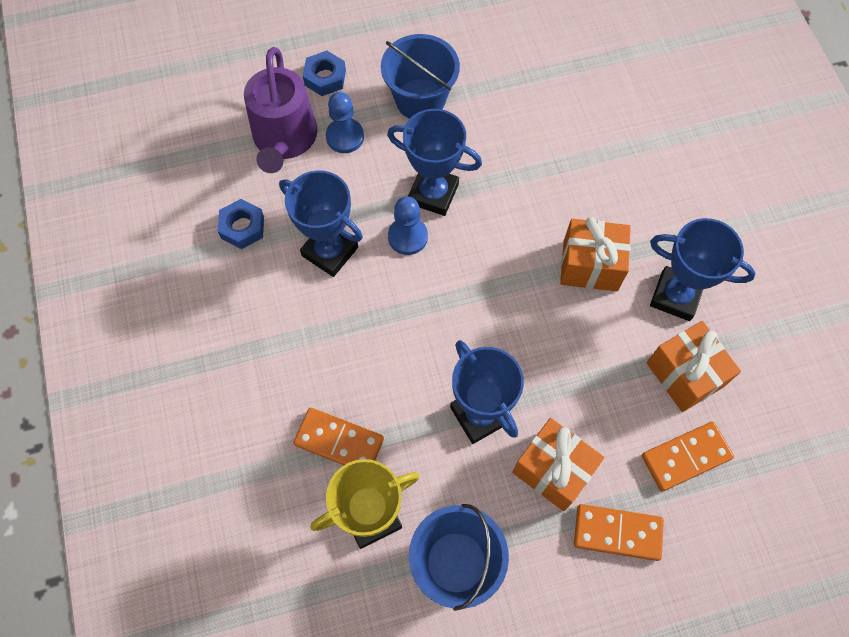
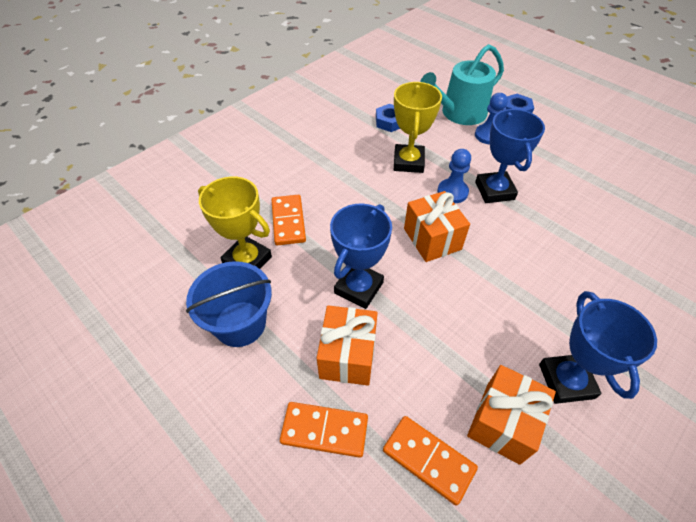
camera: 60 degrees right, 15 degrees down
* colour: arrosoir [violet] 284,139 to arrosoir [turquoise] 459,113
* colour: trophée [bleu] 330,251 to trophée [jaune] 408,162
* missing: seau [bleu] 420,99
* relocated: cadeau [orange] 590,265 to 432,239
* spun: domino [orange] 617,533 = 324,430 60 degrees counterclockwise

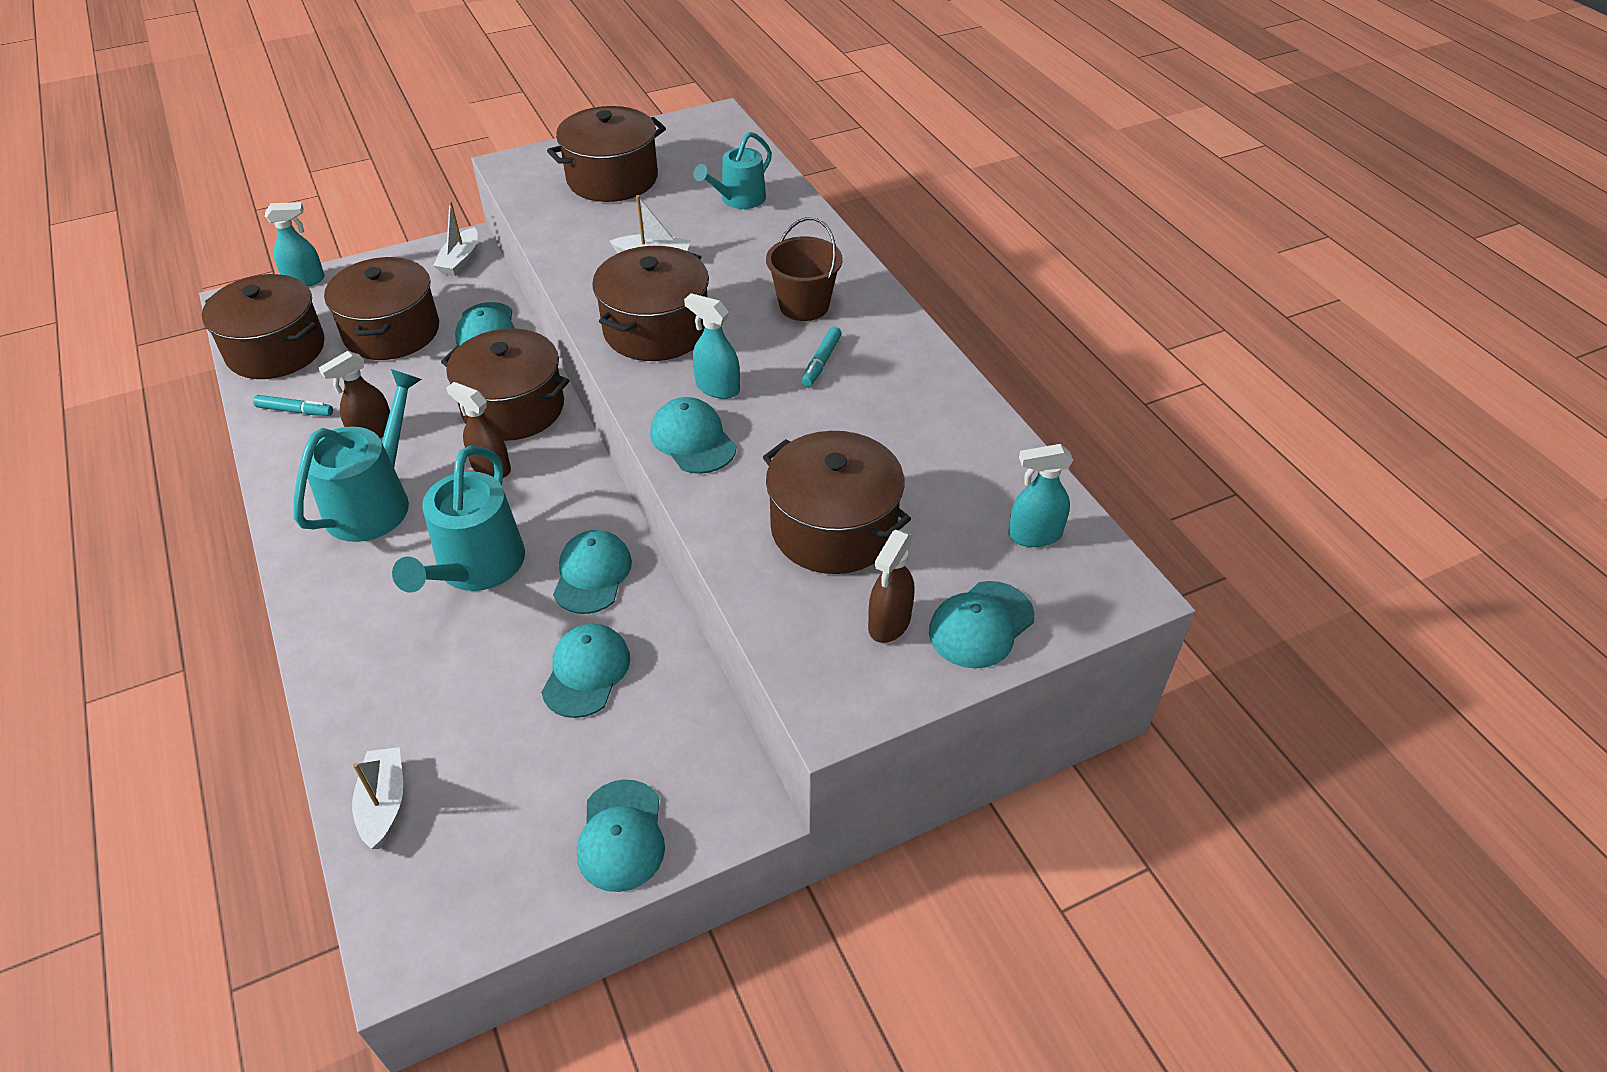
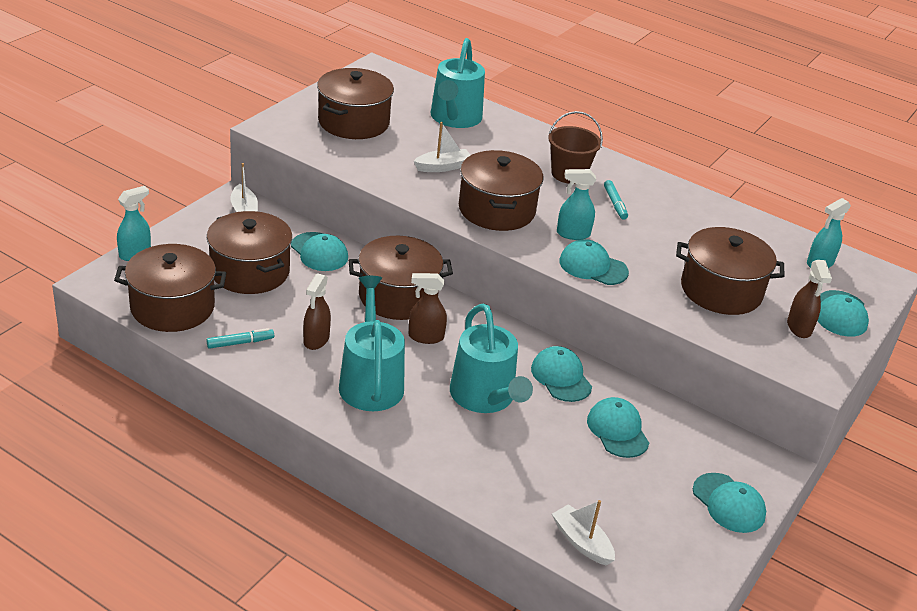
camera: 35 degrees left, 10 degrees down
* size: arrosoir [turquoise] 739,199 = 454,118 x1.58

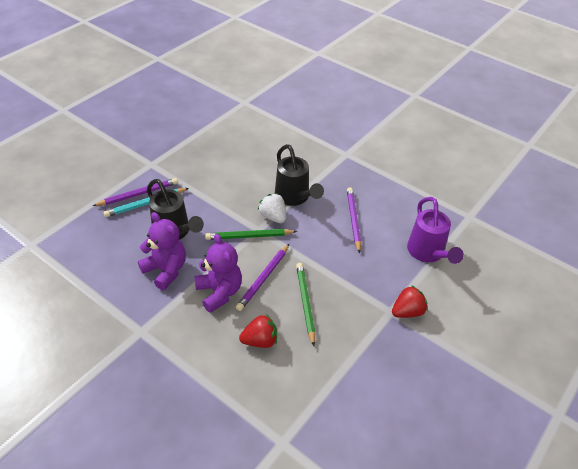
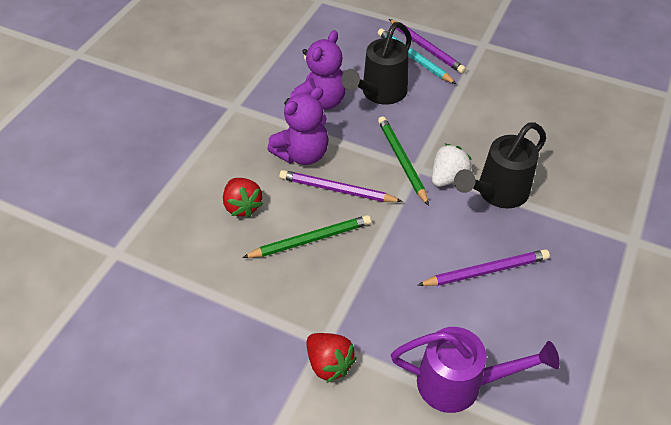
camera: 80 degrees right, 5 degrees up
* spun: arrosoir [violet] 427,253 = 459,383 150 degrees counterclockwise

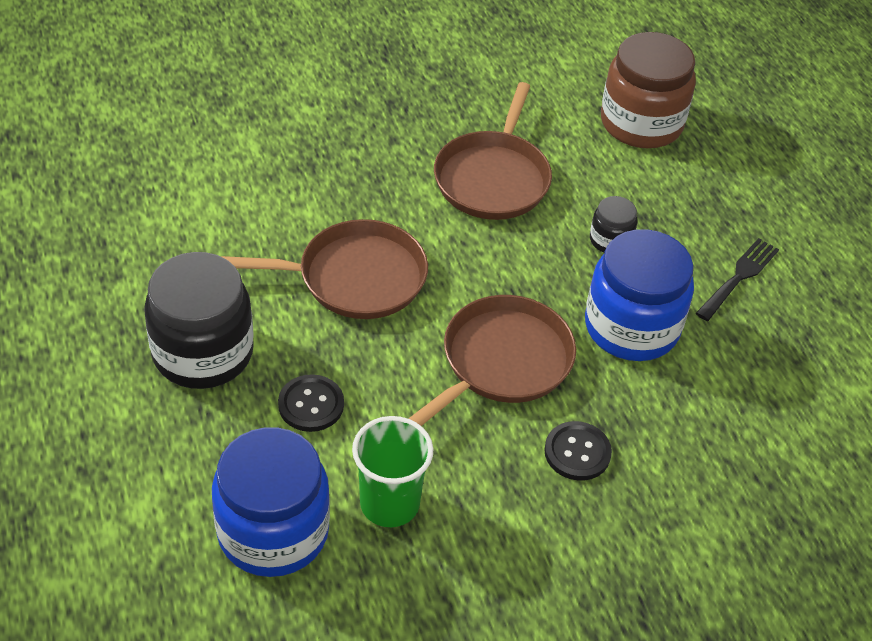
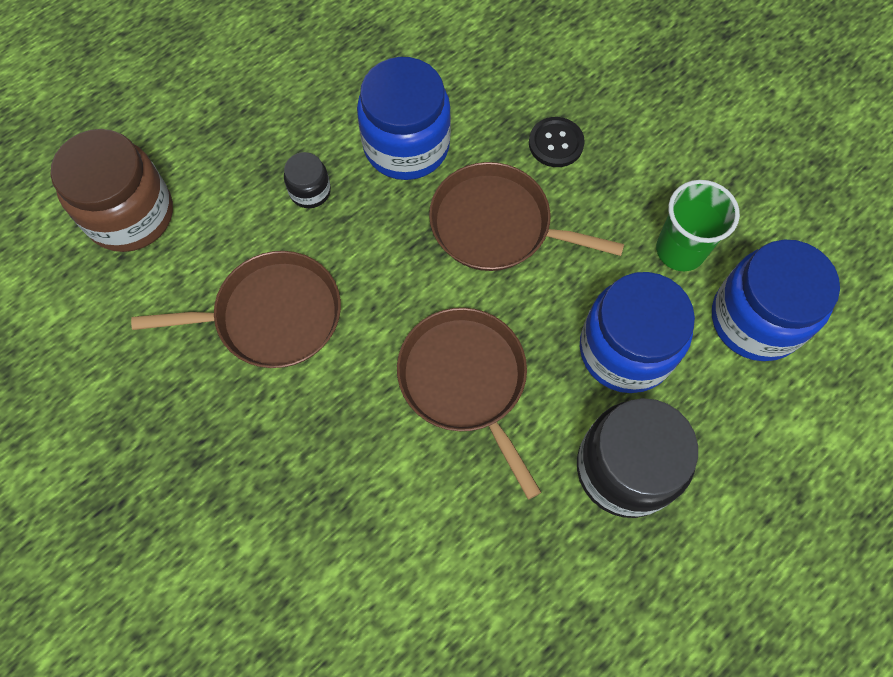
camera: 110 degrees left, 20 degrees up
* exchanged: bouton [noir] 311,405 to bocal [bleu] 625,350
* missing: fourchette [noir] 739,277

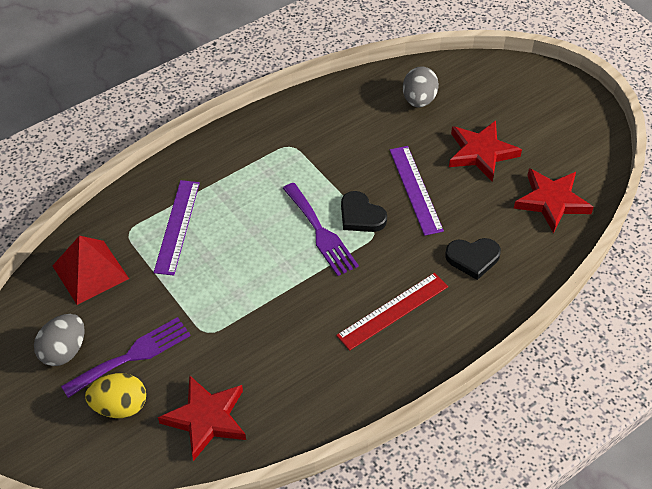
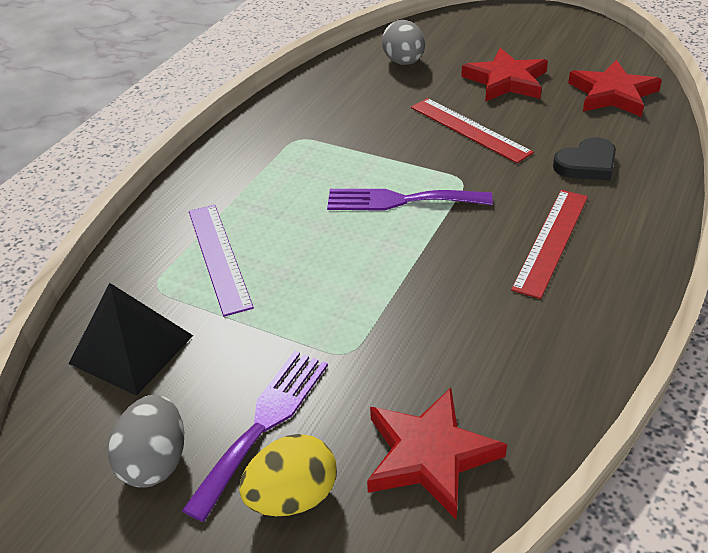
camera: 25 degrees left, 10 degrees down
* colour: pyramide [rouge] 90,272 to pyramide [noir] 131,349
* spun: fourchette [violet] 320,232 = 401,200 150 degrees clockwise
* missing: cœur [noir] 361,216
* colour: règle [violet] 415,189 to règle [rouge] 469,129

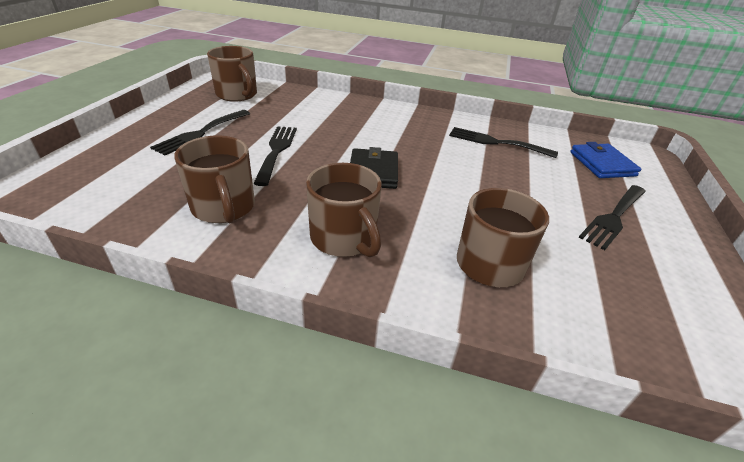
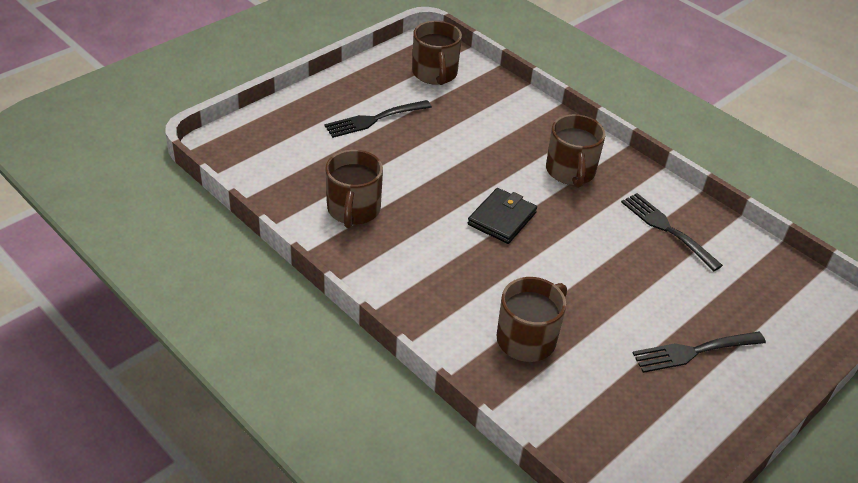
camera: 30 degrees right, 5 degrees up
* missing: fourchette [noir] 276,151
* relocated: tasse [marron] 344,239 to 570,172
* missing: portefeuille [bleu] 602,164

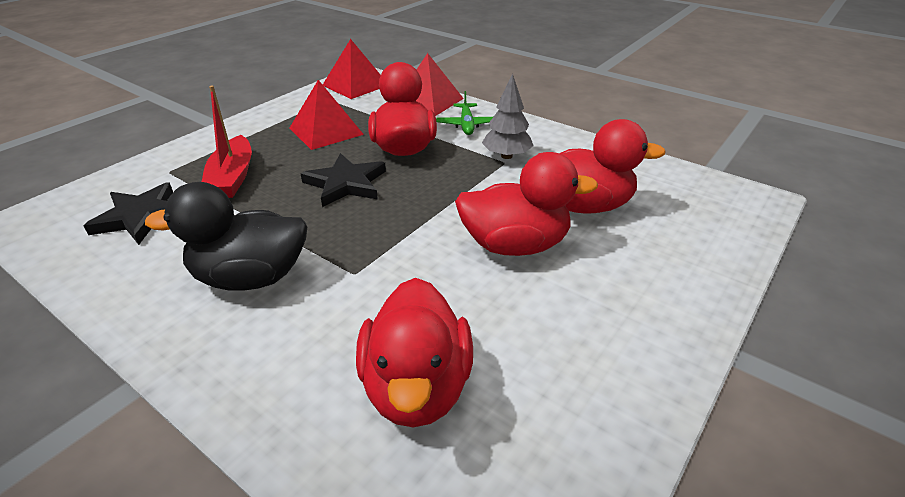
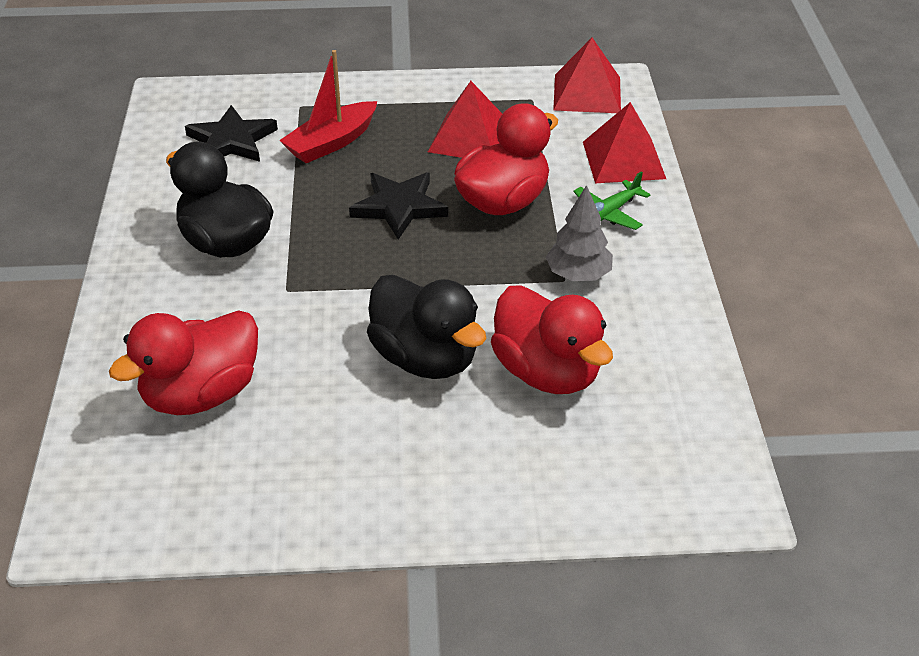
camera: 50 degrees right, 5 degrees up
* colour: canard [rouge] 515,245 to canard [noir] 425,358

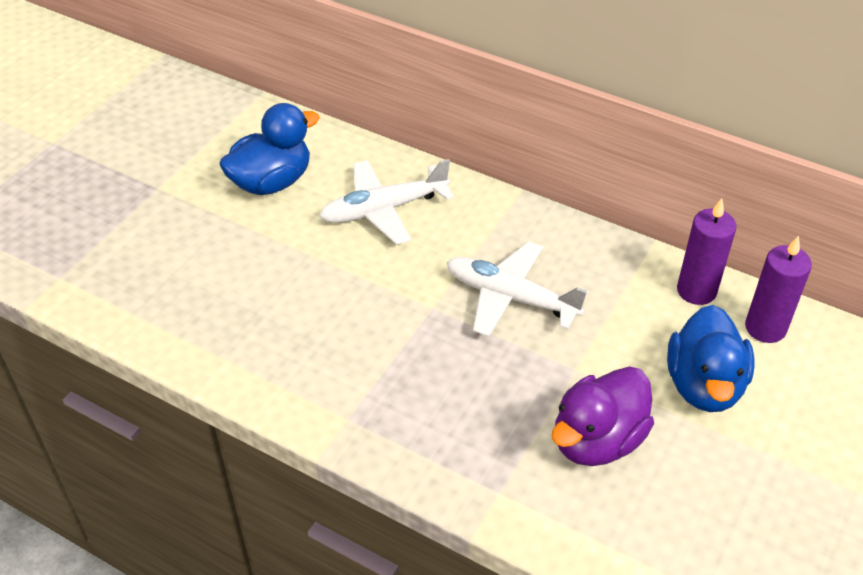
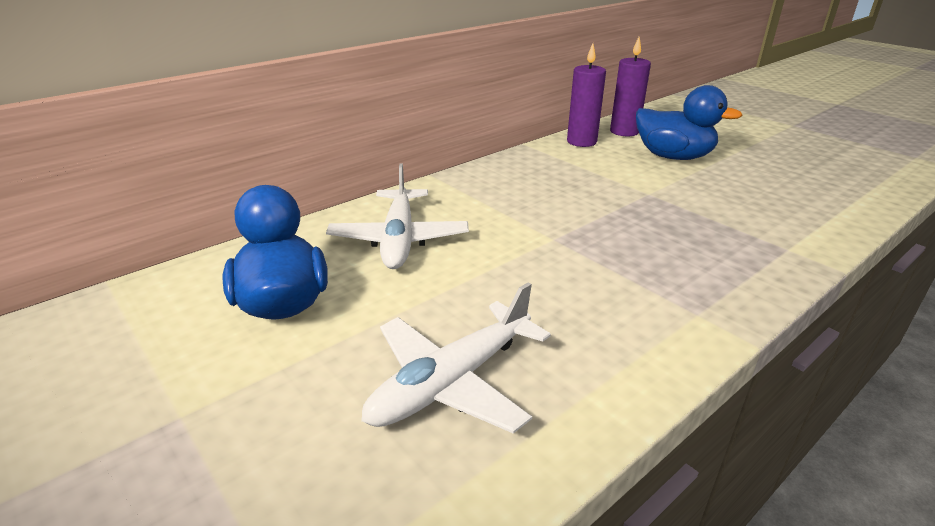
camera: 70 degrees left, 15 degrees down
* relocated: avion [blanc] 511,297 to 452,381
* missing: canard [violet] 597,440

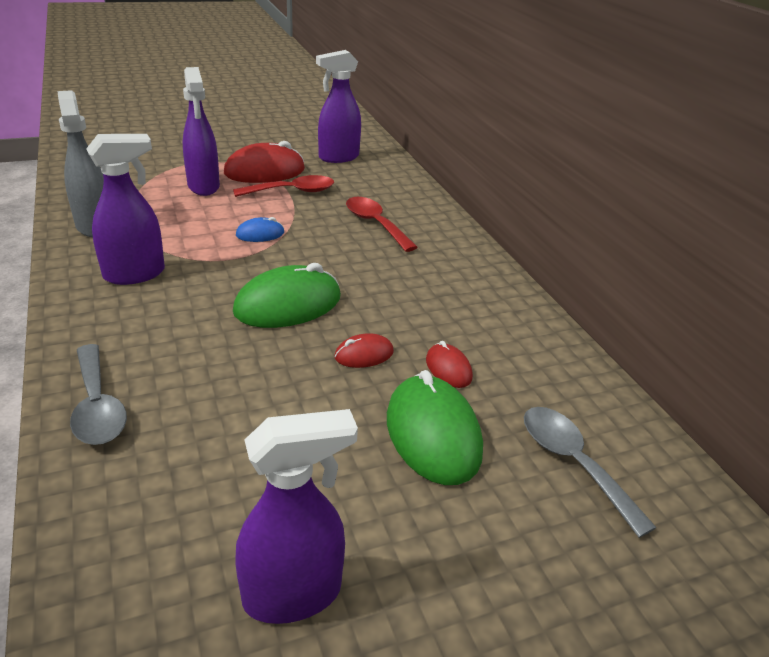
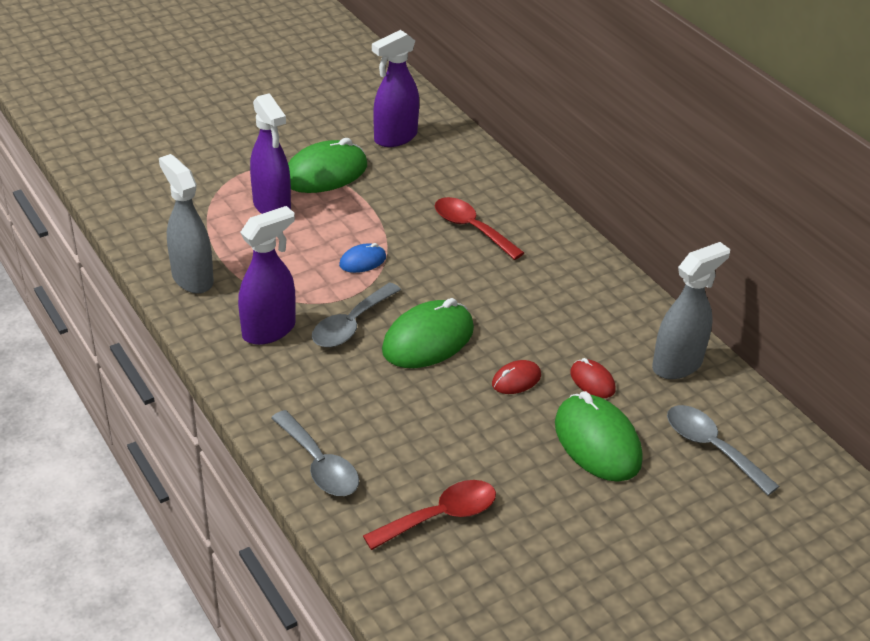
camera: 10 degrees left, 5 degrees up
* colour: souris [rouge] 265,171 to souris [vert] 325,173
* relocated: cuillère [rouge] 292,191 to 441,516
* missing: vaporisateur [violet] 293,594
* appeared: cuillère [gris] 351,325
* appeared: vaporisateur [gris] 677,365

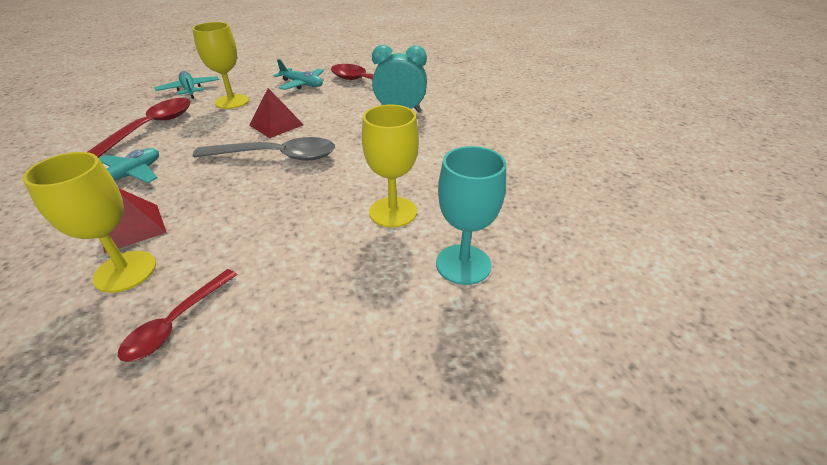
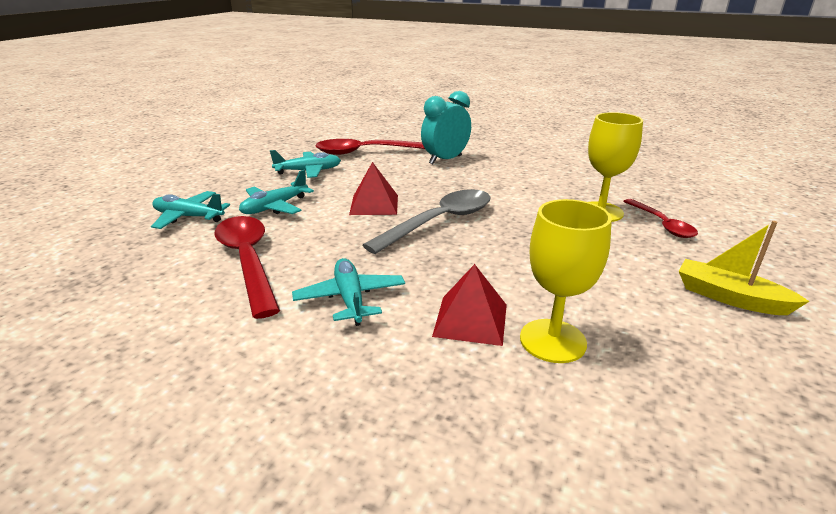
camera: 45 degrees left, 10 degrees down
* relocated: cuillère [rouge] 176,322 to 661,224
* exchanged: verre à pied [jaune] 232,102 to avion [turquoise] 275,207
* missing: verre à pied [turquoise] 463,264
* appeared: bateau [jaune] 729,297

